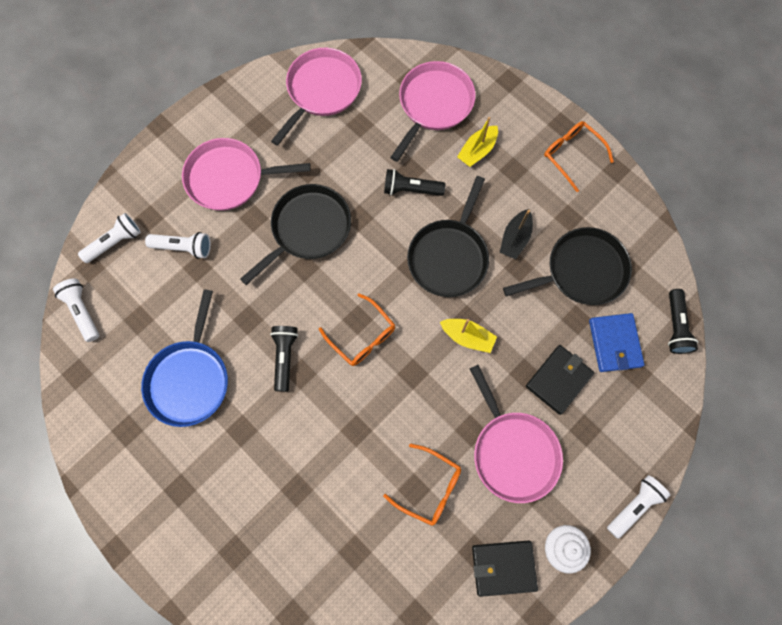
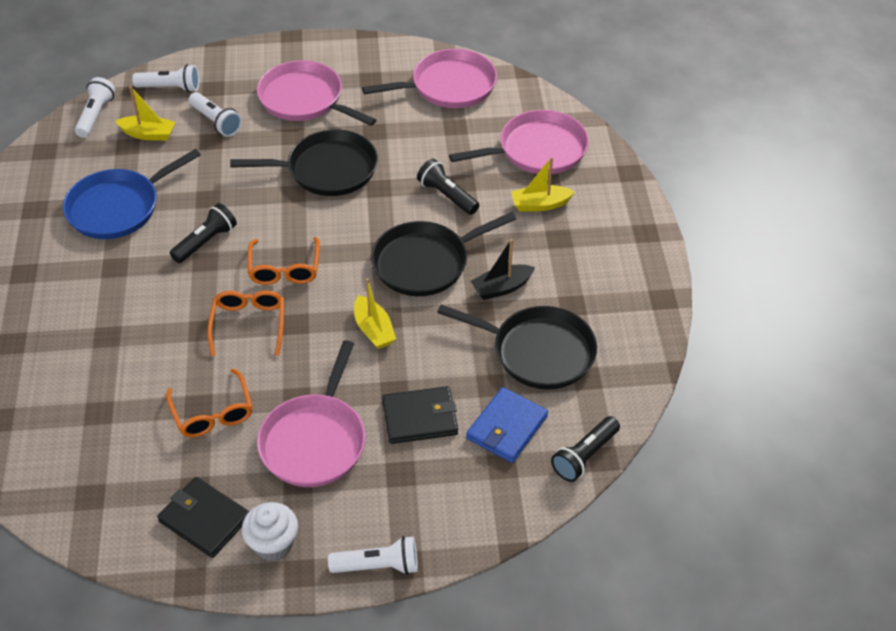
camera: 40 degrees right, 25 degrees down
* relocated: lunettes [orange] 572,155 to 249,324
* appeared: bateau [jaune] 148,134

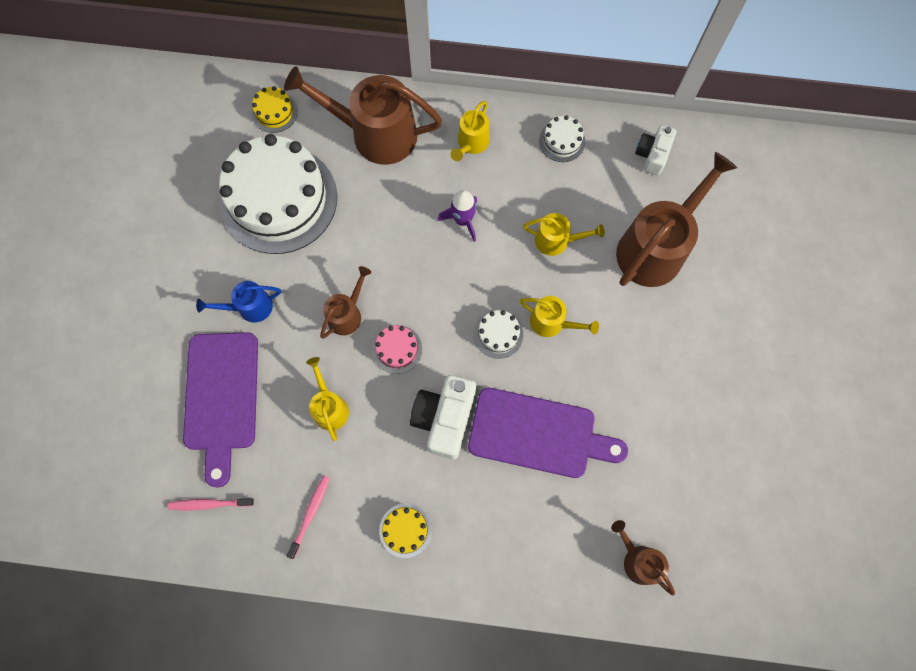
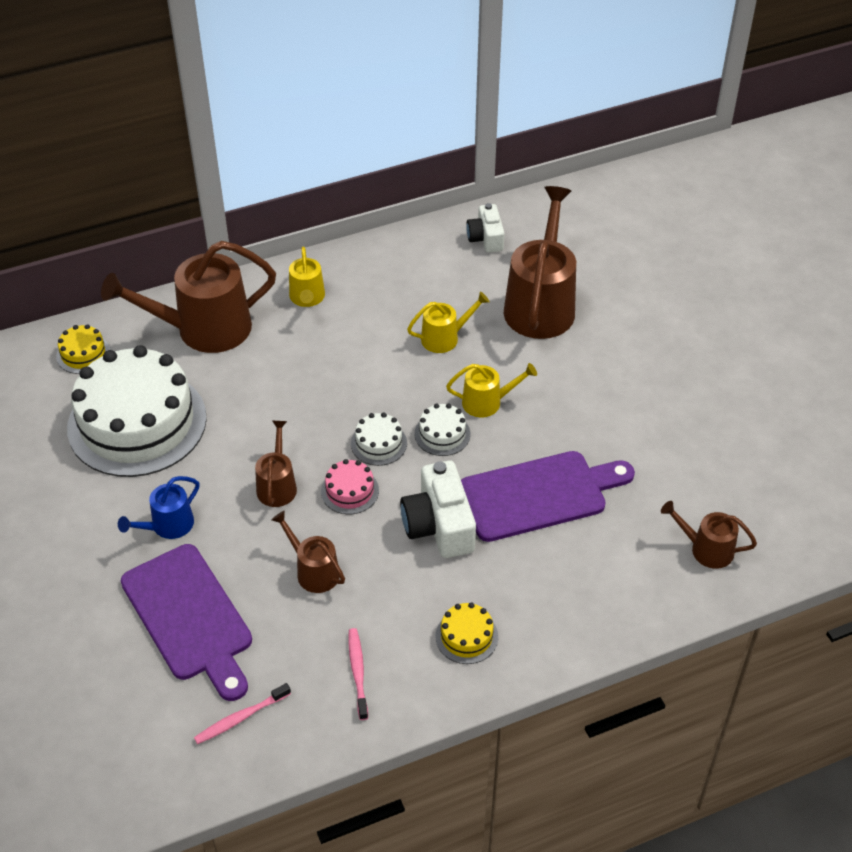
camera: 30 degrees left, 25 degrees down
* colour: arrosoir [jaune] 329,407 to arrosoir [marron] 313,571
* missing: fusée [violet] 462,220
* relocated: gâteau [blanc] 562,141 to 379,443

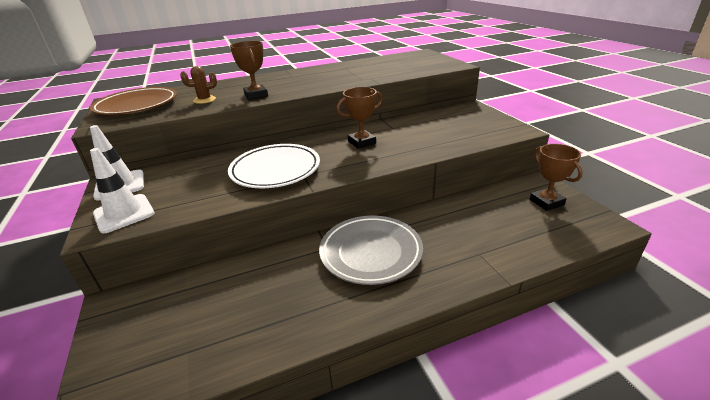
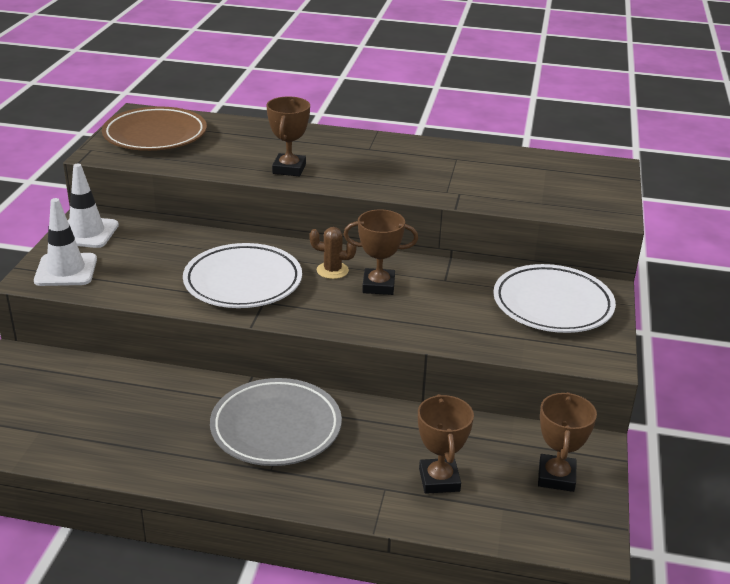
camera: 30 degrees right, 0 degrees up
* relocated: cactus [marron] 205,100 to 332,270
* appeared: trophée [marron] 439,480
* appeared: assiette [blanc] 552,305

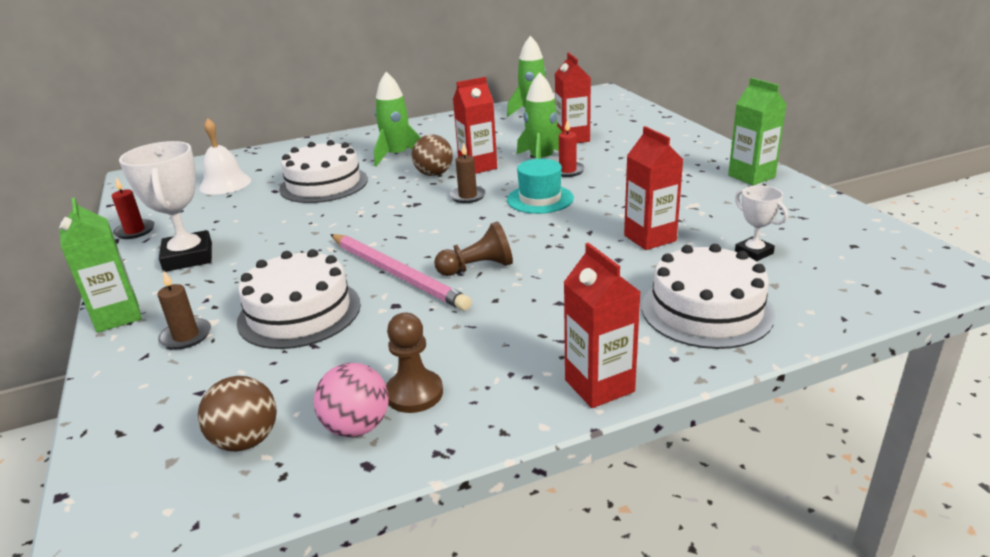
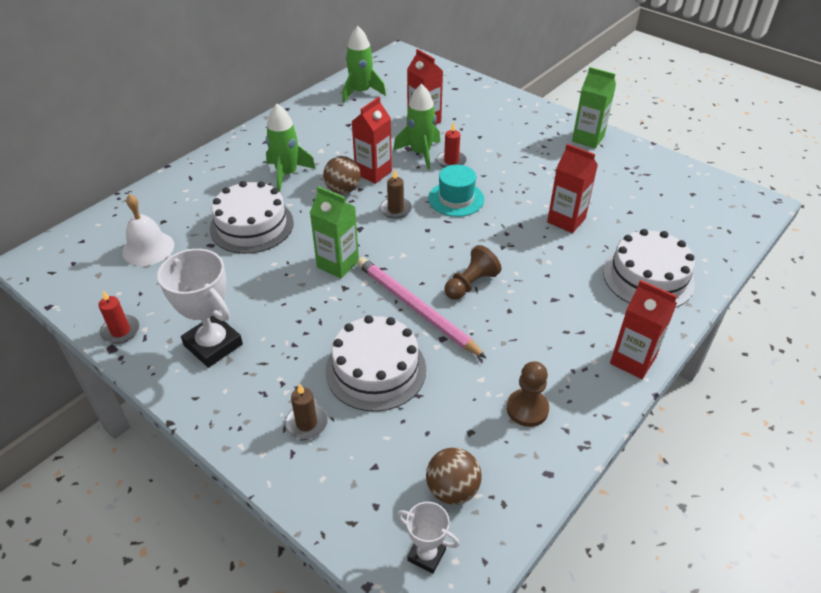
camera: 30 degrees left, 15 degrees up
* relocated: brique de lait [vert] 117,316 to 338,264
* missing: balle [rose] 357,427
* spun: crayon [rose] 397,274 = 415,308 150 degrees counterclockwise
* relocated: trophée [blanc] 754,253 to 426,555

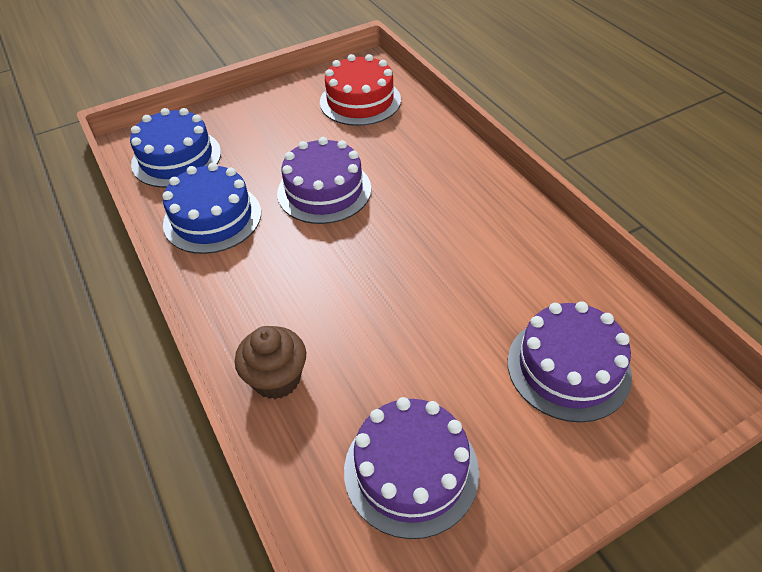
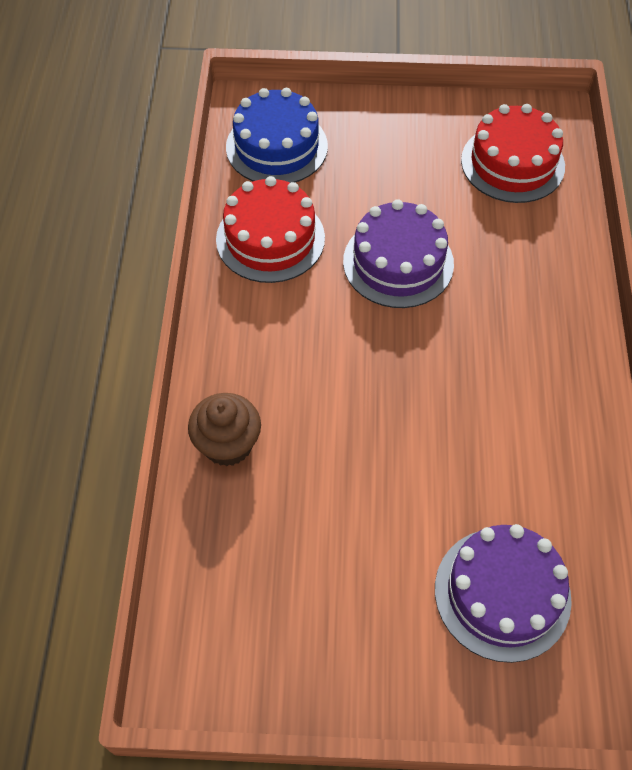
camera: 30 degrees right, 10 degrees up
* colour: gâteau [bleu] 212,218 to gâteau [rouge] 270,238
* missing: gâteau [violet] 411,470

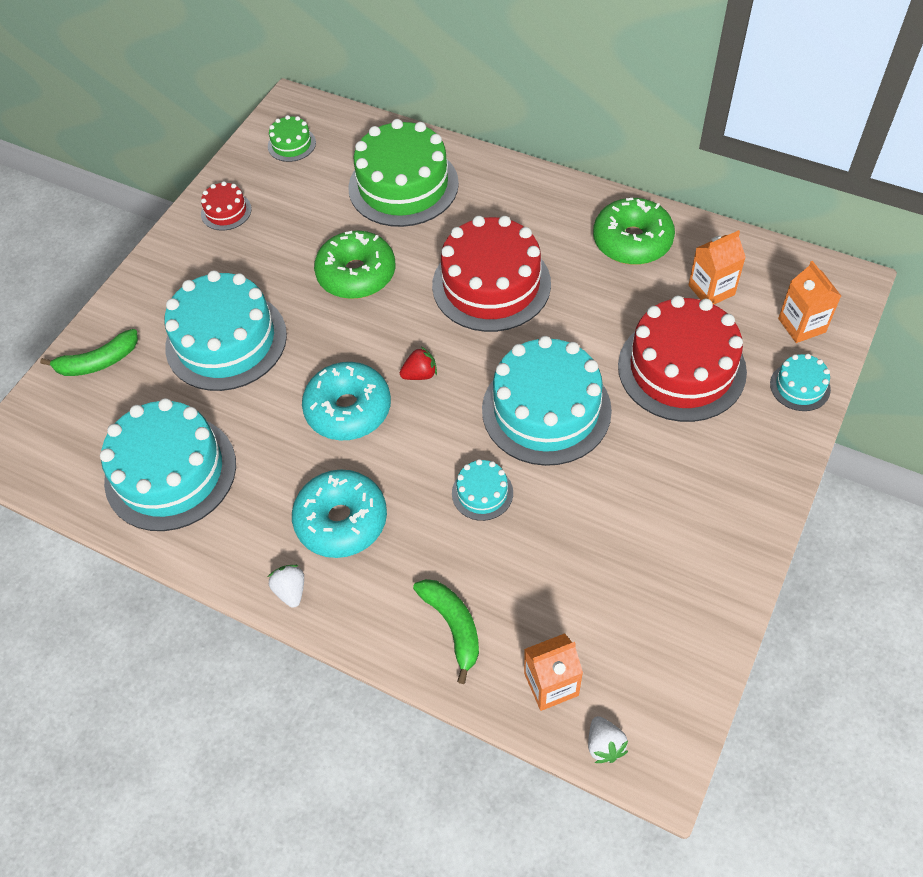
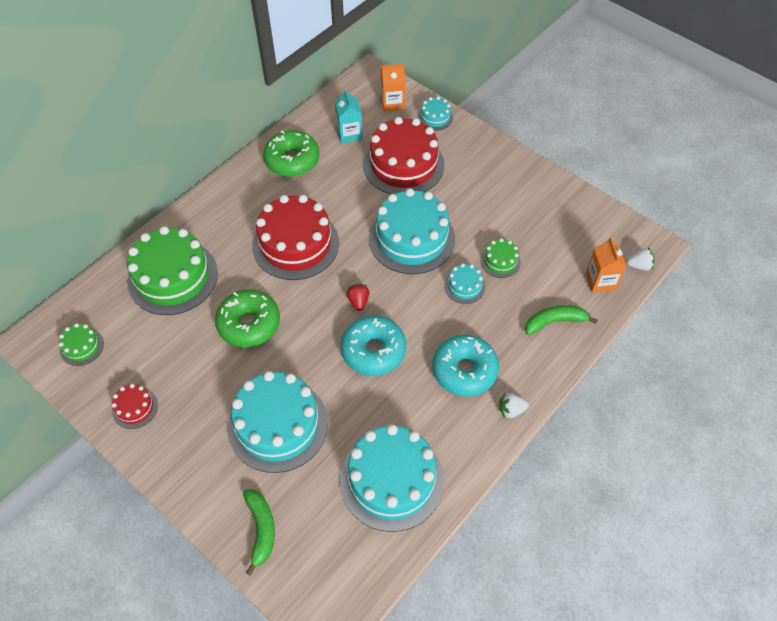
camera: 80 degrees left, 0 degrees up
* colour: brique de lait [orange] 711,290 to brique de lait [turquoise] 349,134
* appeared: gâteau [vert] 500,261

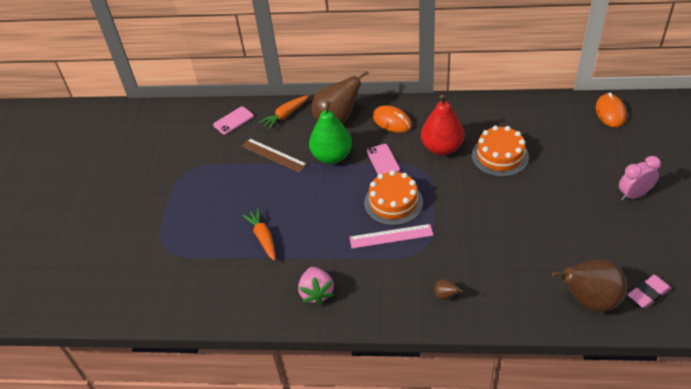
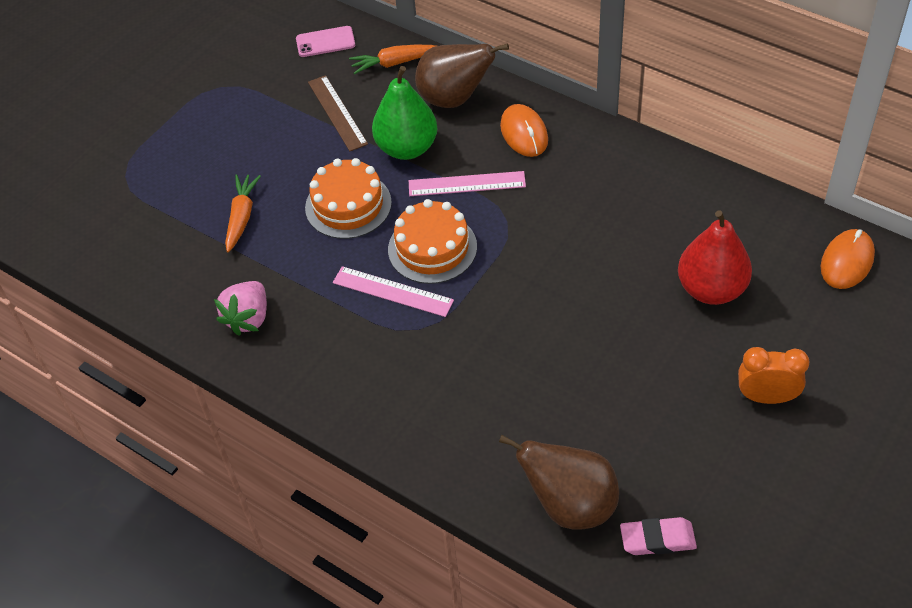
camera: 30 degrees right, 5 degrees up
* exchanged: téléphone [rose] 383,160 to règle [rose] 467,184
* relocated: poire [rouge] 442,148 to 711,289
* missing: poire [marron] 445,296
* relocated: gâteau [orange] 500,156 to 348,205
* colour: réveil [rose] 633,194 to réveil [orange] 766,397

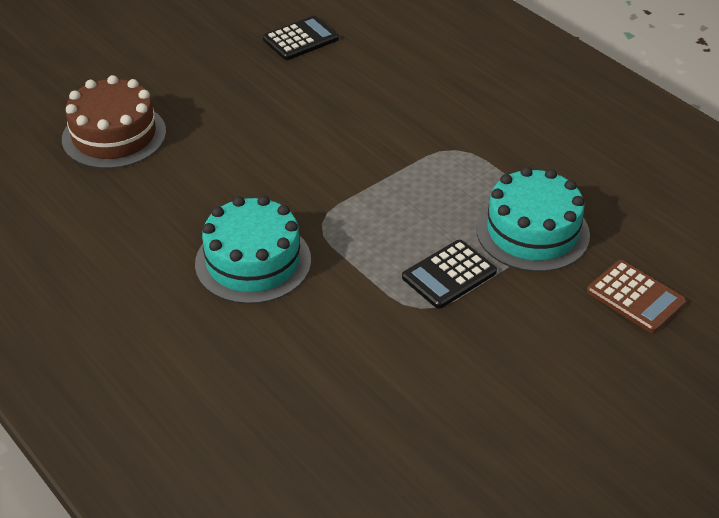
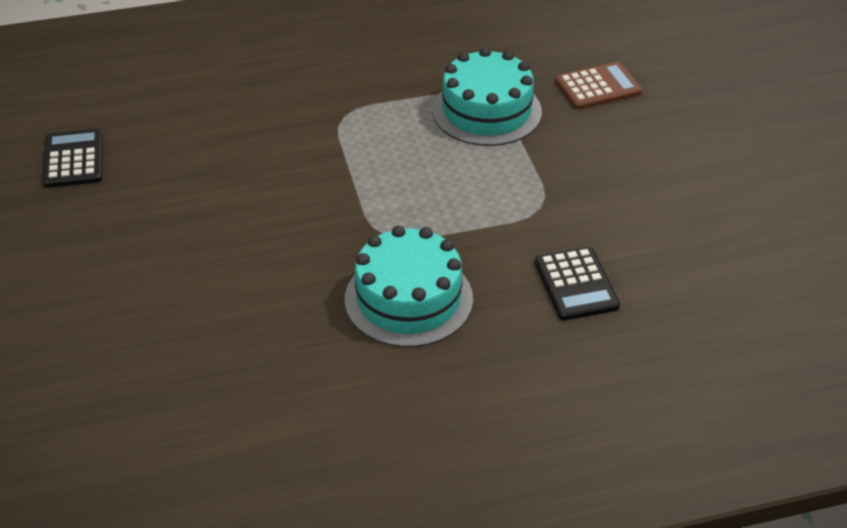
camera: 65 degrees left, 0 degrees up
* missing: gâteau [marron] 114,135
* relocated: calculatrice [noir] 449,275 to 576,284

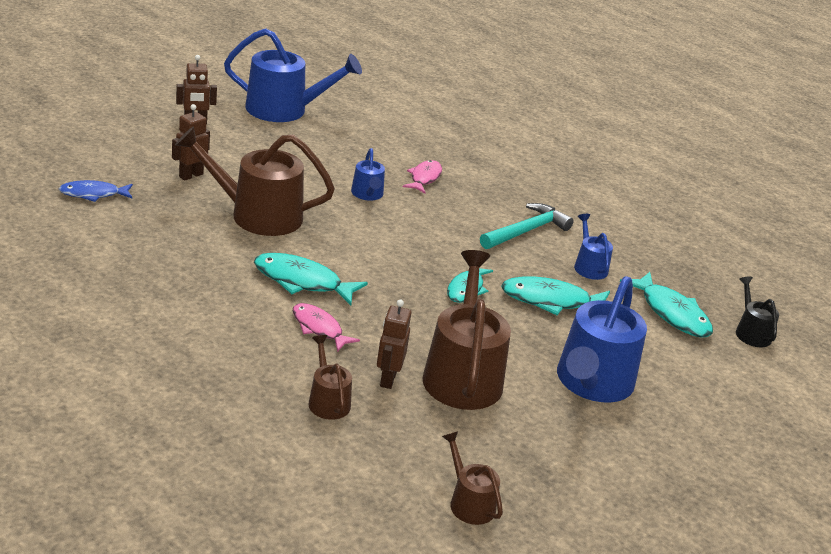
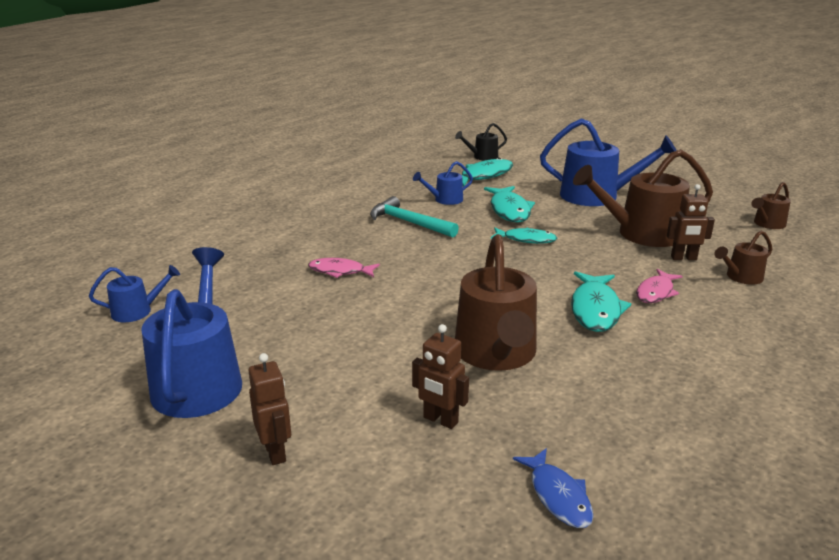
camera: 95 degrees left, 5 degrees down
* relocated: arrosoir [bleu] 367,194 to 137,311

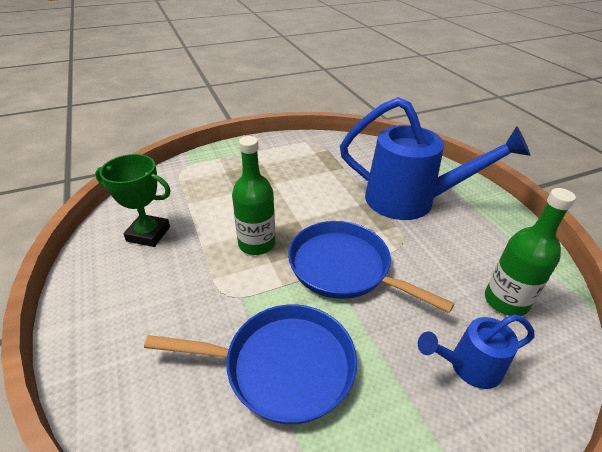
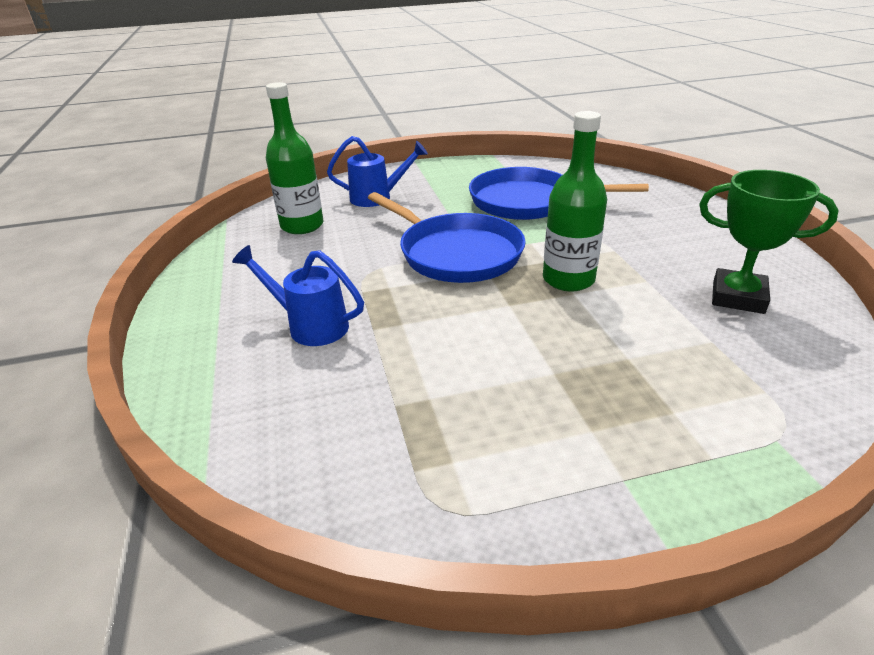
camera: 170 degrees left, 5 degrees down
* size: arrosoir [bleu] 410,200 = 311,326 x0.50

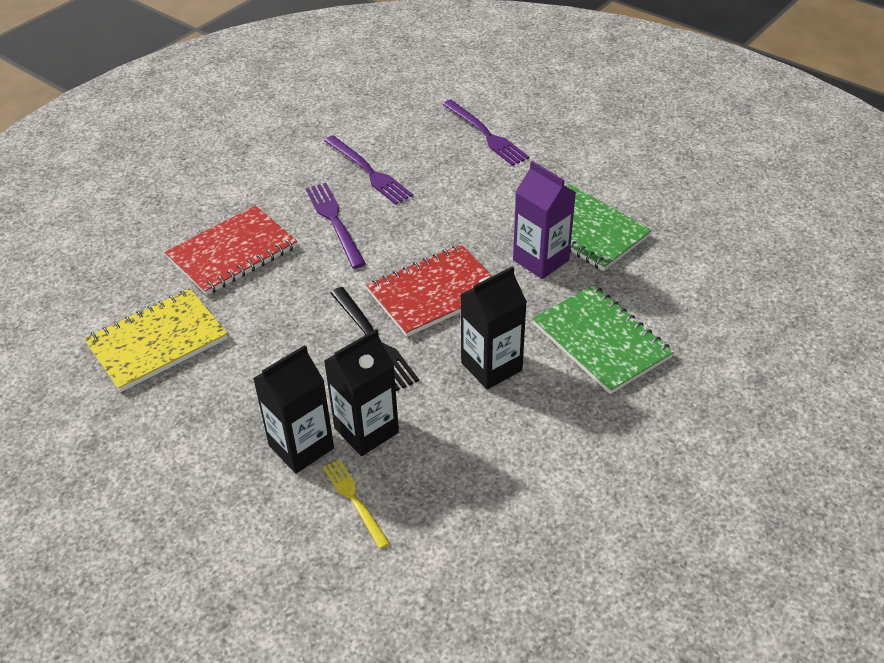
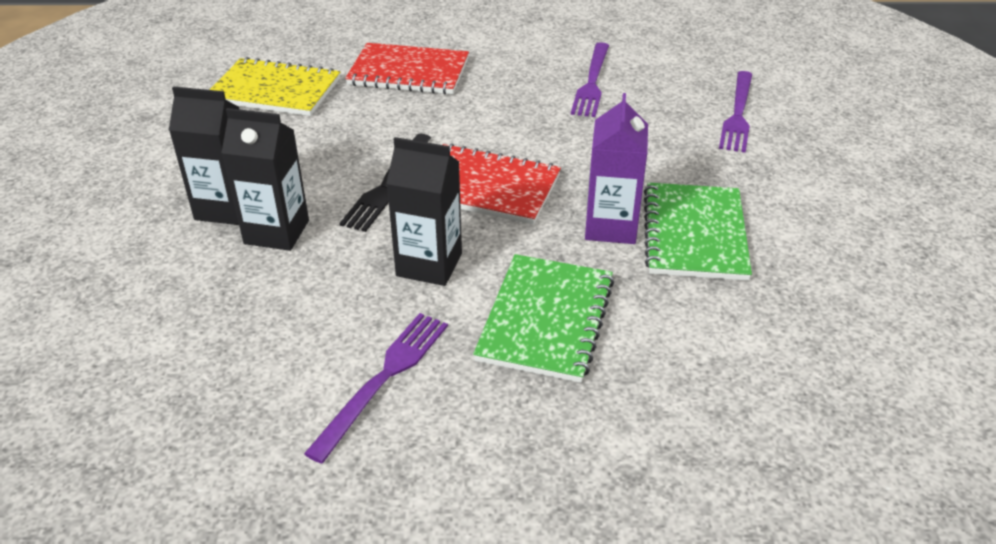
camera: 50 degrees right, 5 degrees down
* relocated: fourchette [violet] 334,222 to 383,379
* missing: fourchette [jaune] 354,500

